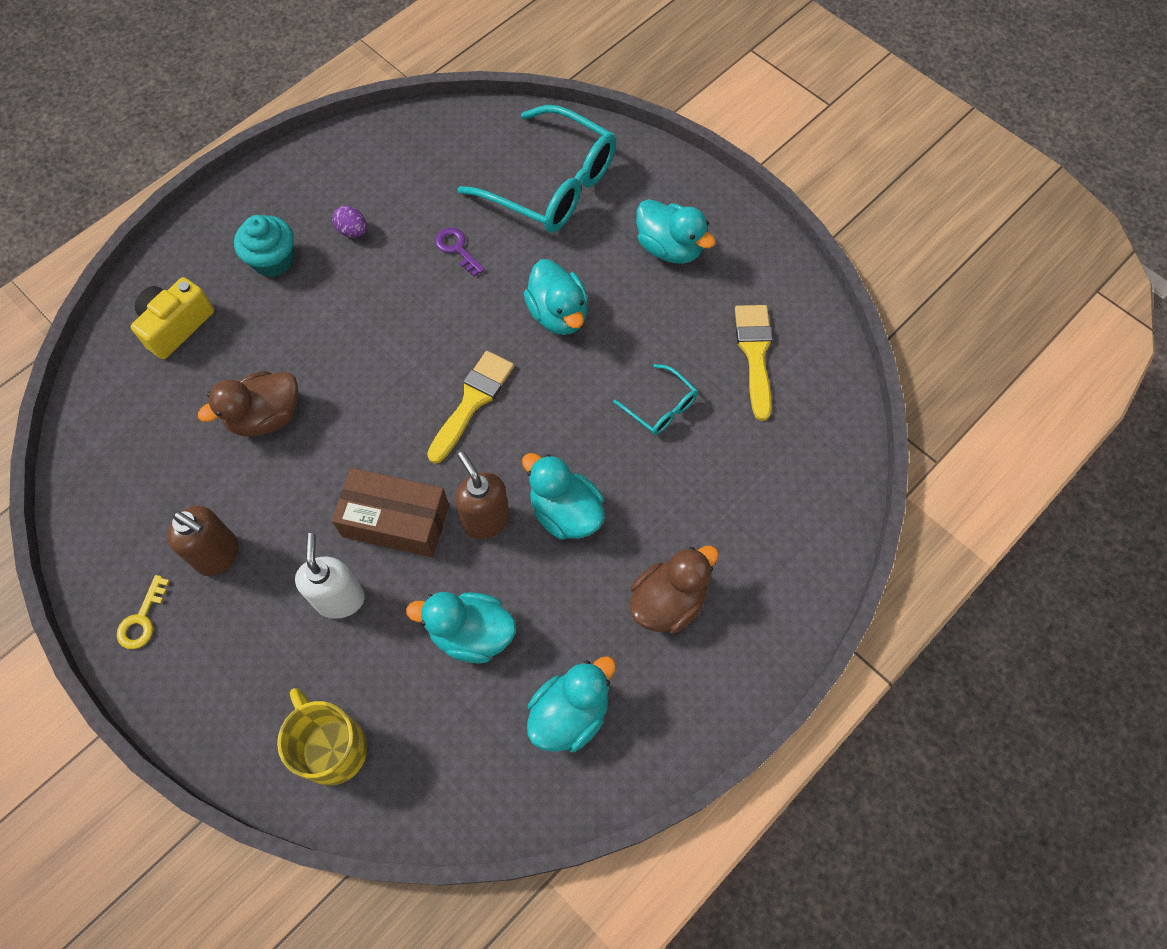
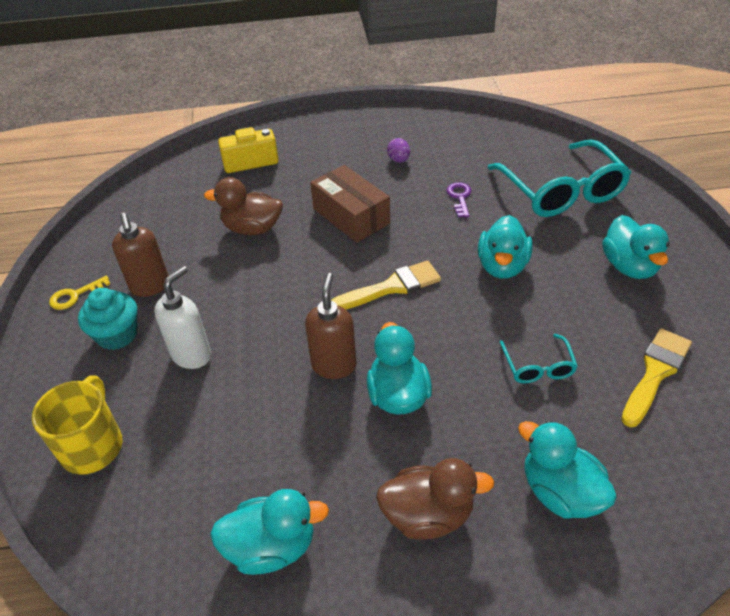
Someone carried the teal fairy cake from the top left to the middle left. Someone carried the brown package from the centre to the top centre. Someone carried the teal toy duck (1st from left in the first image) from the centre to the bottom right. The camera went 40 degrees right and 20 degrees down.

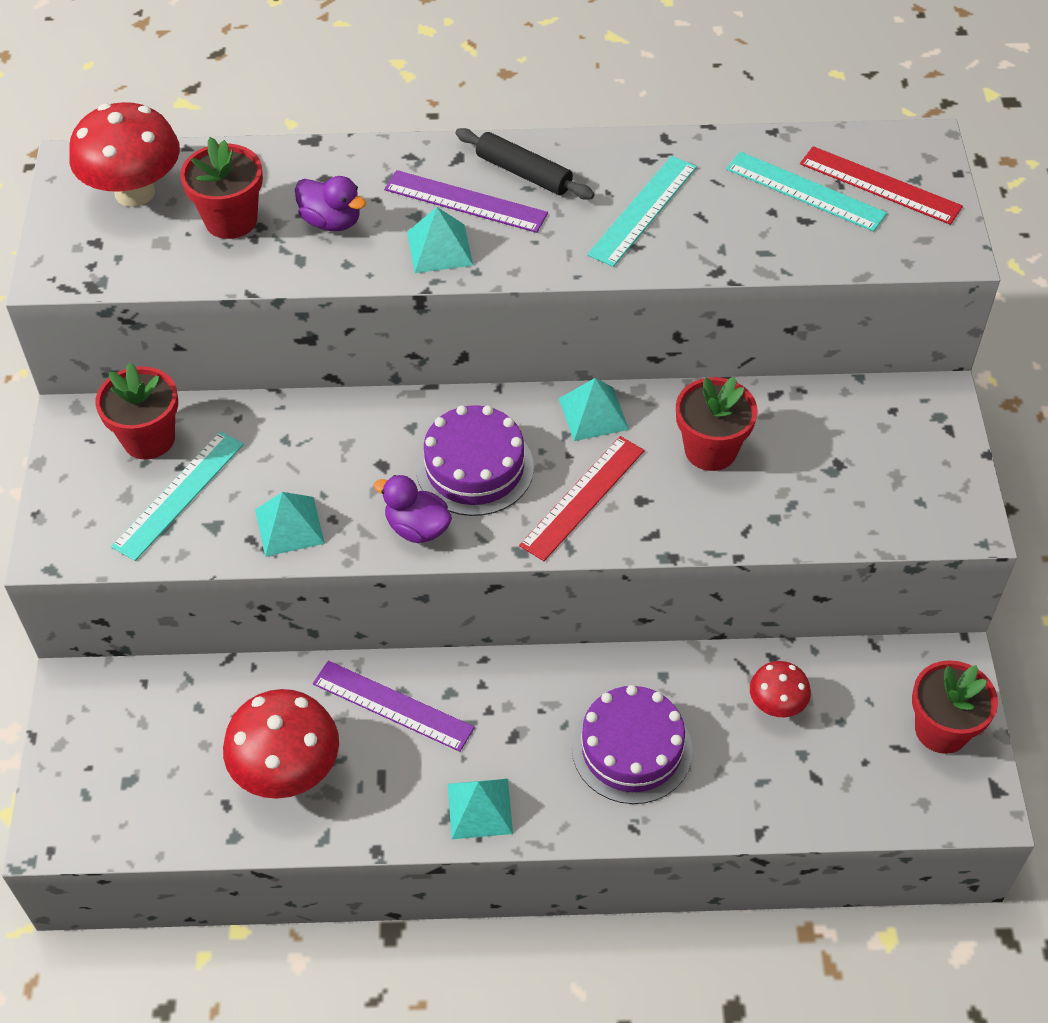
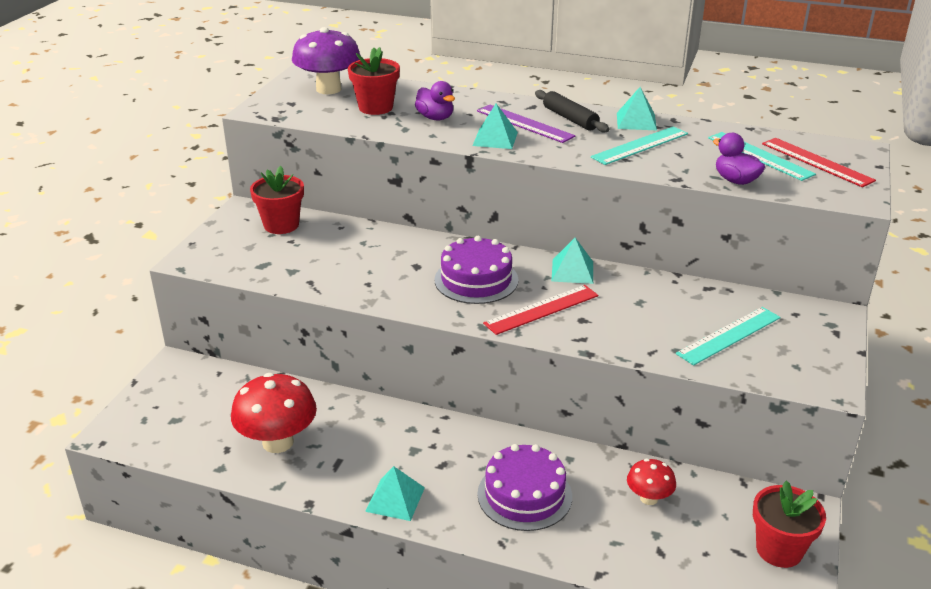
Someone repainted the crimson toadstool (1st from left) at the top left, which became the purple toadstool at the top centre. Someone carried the teal measuring stick (1st from left in the first image) from the middle left to the middle right. Someone carried the teal solid pyramid (1st from left in the first image) from the middle left to the top right. Someone took away the purple measuring stick (1st from left) at the bottom centre. Someone carried the purple toy duck (2nd from left) from the centre to the top right. Someone took away the crimson plant pot (3rd from left) at the middle right. The camera went 20 degrees right and 20 degrees down.

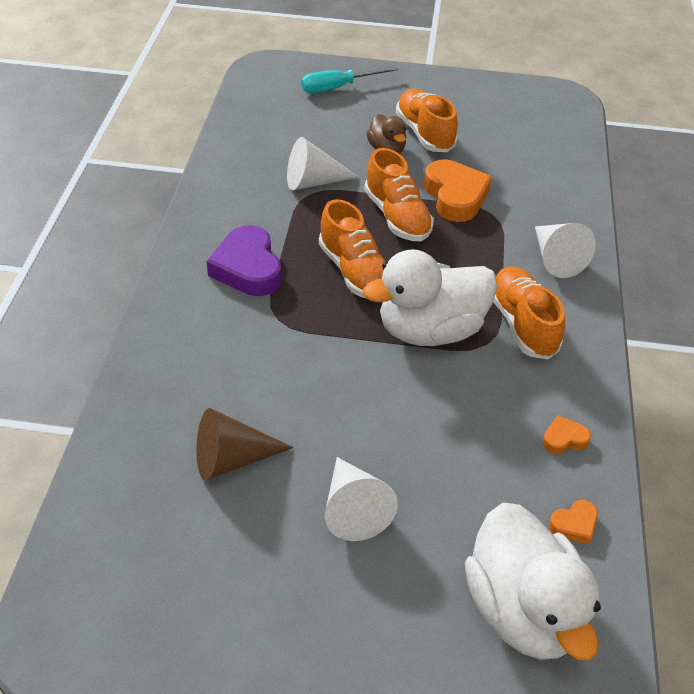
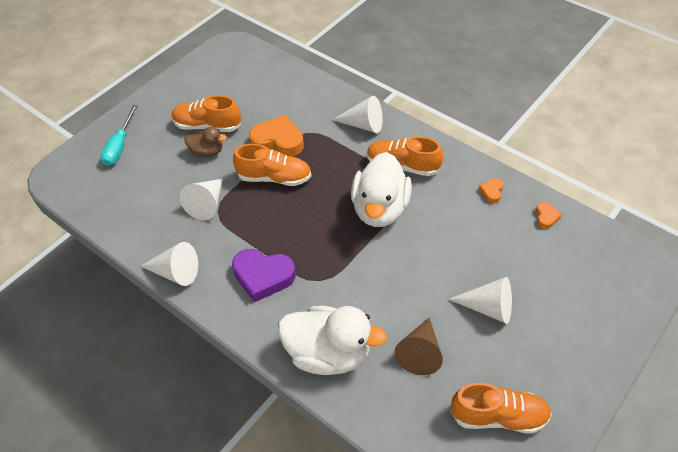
Someone carried the orange-coloured sneaker (1st from left in the first image) from the centre to the bottom right. Someone carried the white toy duck (2nd from left in the first image) from the bottom right to the bottom centre. Someone put down the white cone (1st from left) at the middle left. The camera went 55 degrees left and 5 degrees up.

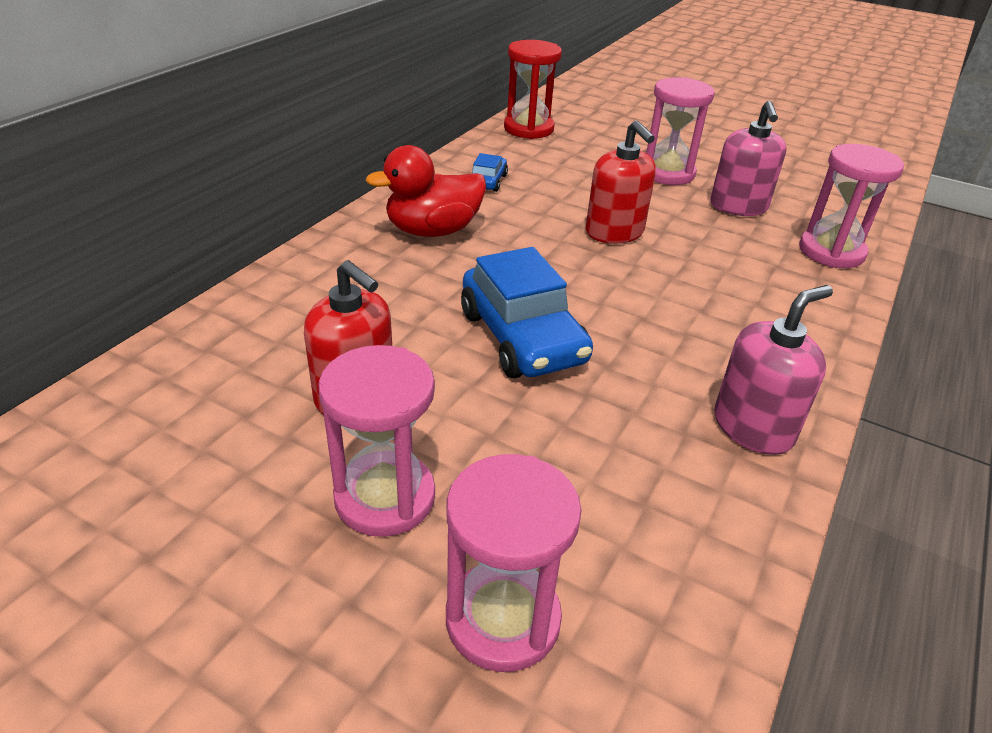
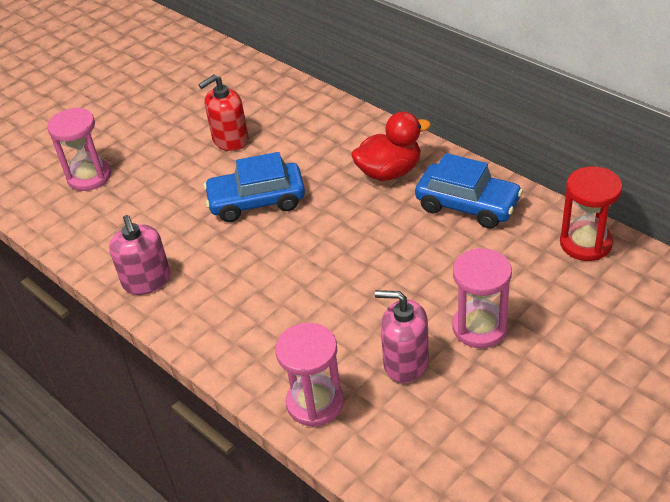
Someone took away the rose-pink sandglass (1st from left) at the centre. Someone rotated the crimson toy duck at the top centre by 75 degrees clockwise. Someone scaled the royal blue automobile (1st from left in the first image) at the top centre by 2.06. Someone took away the crimson pump bottle (2nd from left) at the top centre. The camera went 110 degrees right and 5 degrees up.

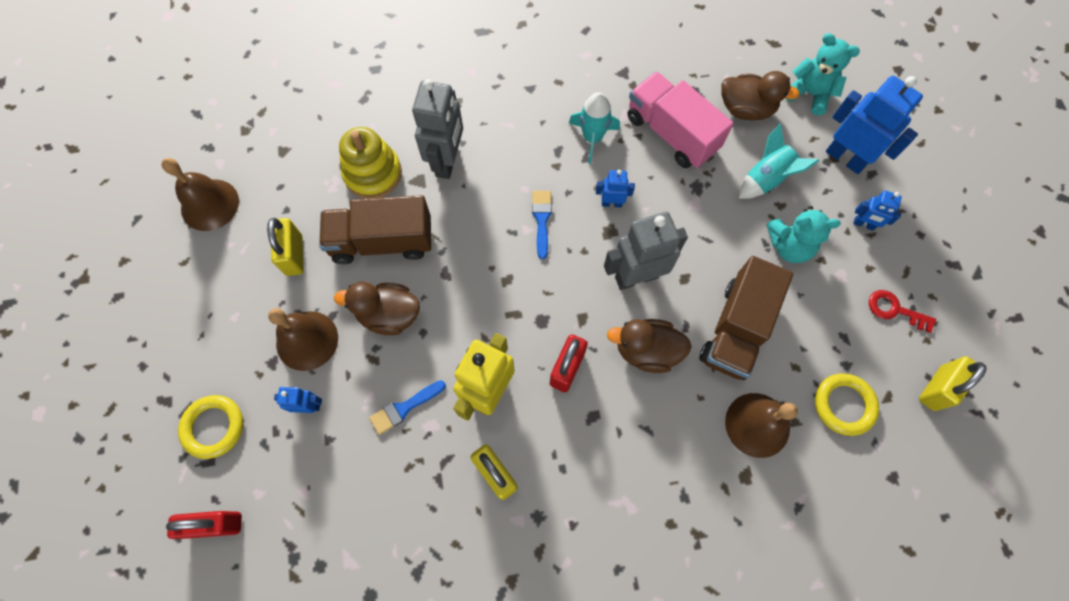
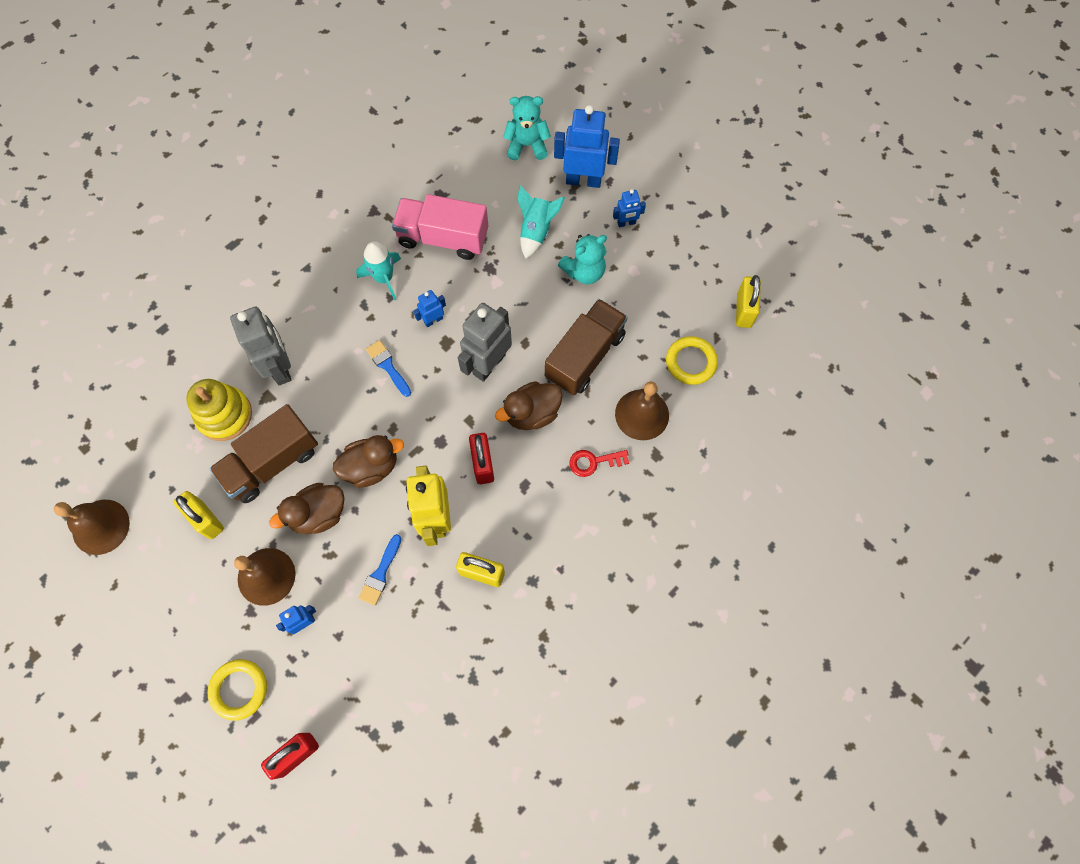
Someone rotated the brown toy truck (2nd from left) at the middle right by 135 degrees counterclockwise. Someone carried the brown toy duck (3rd from left in the first image) from the top right to the centre. Someone carried the crimson key from the middle right to the centre. The camera went 35 degrees left and 0 degrees up.

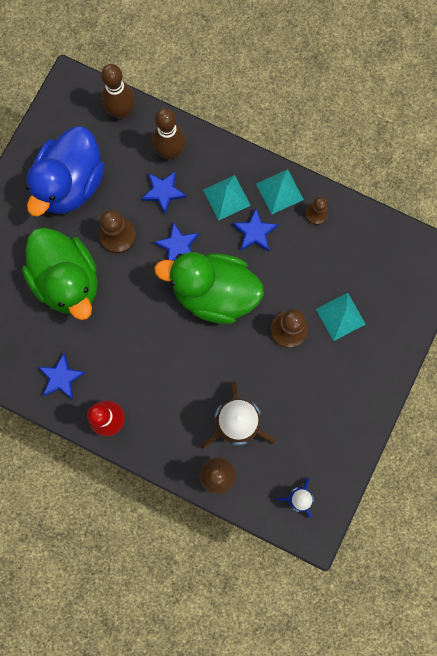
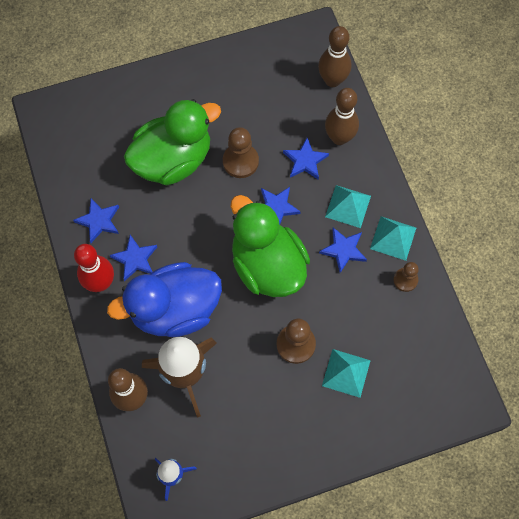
Someone rotated the emerald toy duck (1st from left) at the middle left by 135 degrees counterclockwise. Someone carried the royal blue toy duck from the top left to the middle left. Someone put down the royal blue star (2nd from left) at the middle left. The camera went 45 degrees right and 10 degrees down.

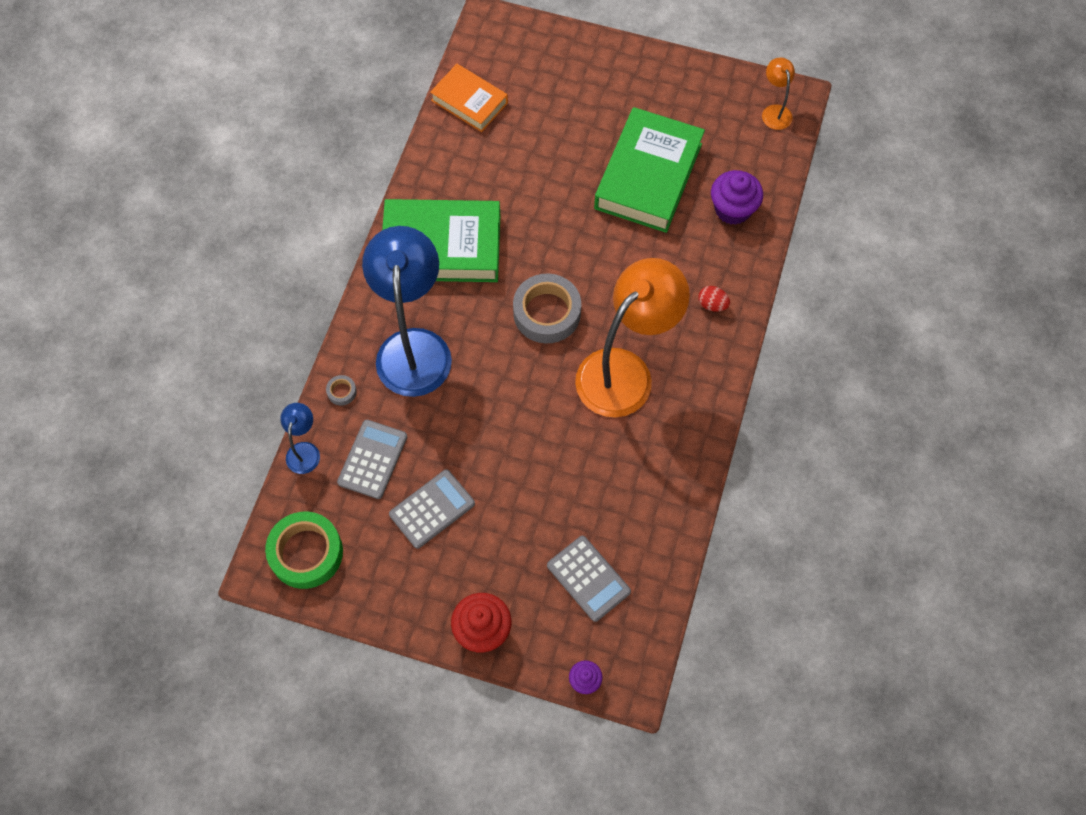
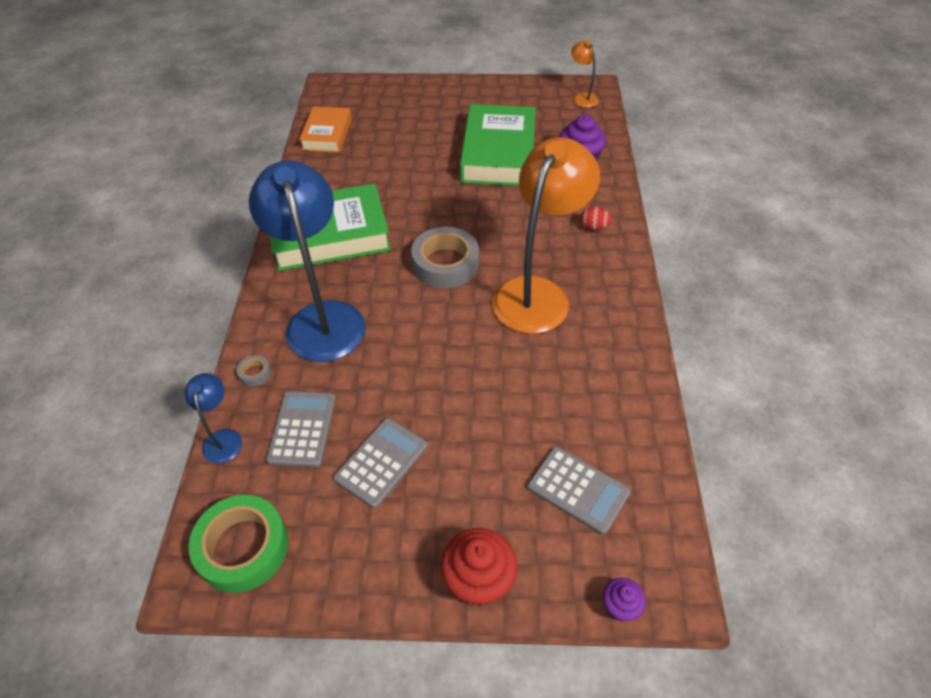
Someone rotated the orange-coloured book at the top centre by 75 degrees clockwise. The camera went 15 degrees left and 15 degrees down.

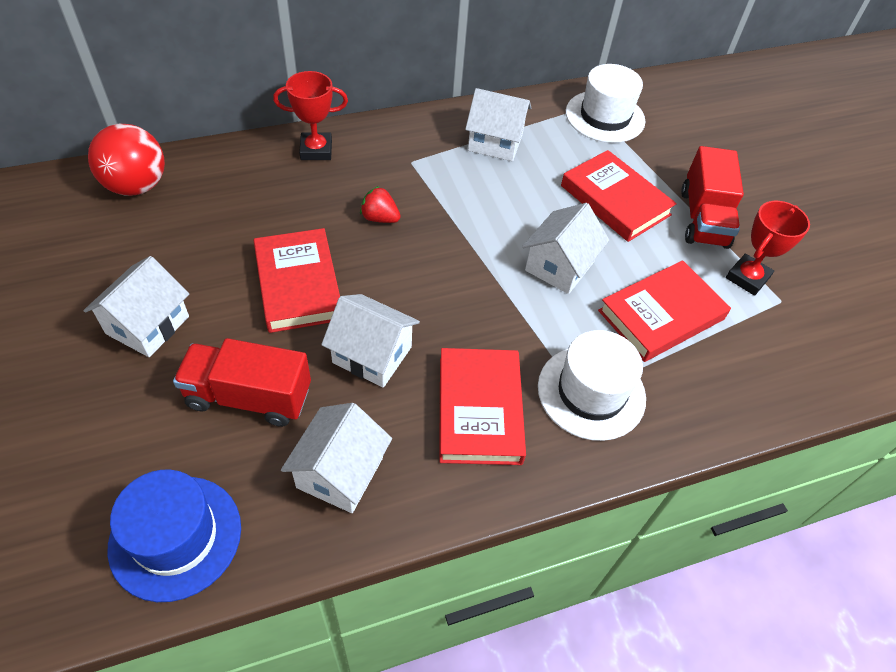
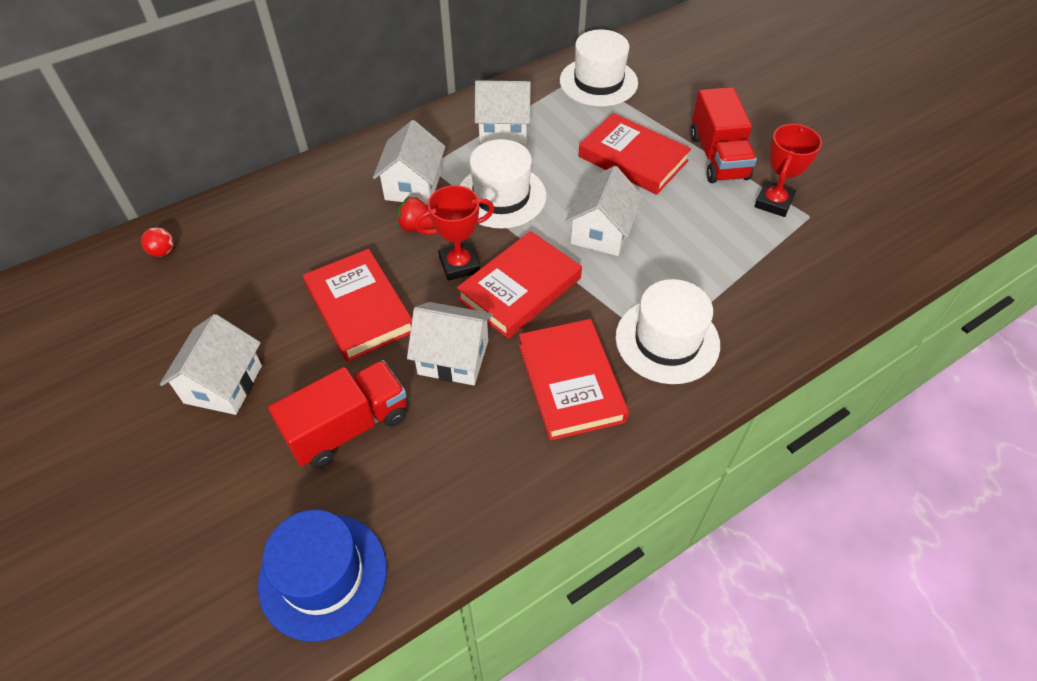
Someone scaled the crimson ball at the top left by 0.41. Someone rotated the crimson toy truck (1st from left) at the middle left by 150 degrees clockwise. Someone carried the crimson prize cup (1st from left) from the top centre to the centre. Someone carried the white house (2nd from left) from the bottom centre to the top centre. Someone carried the crimson book (4th from left in the first image) from the middle right to the centre. Someone put down the white top hat (1st from left) at the top centre. The camera went 10 degrees left and 0 degrees up.

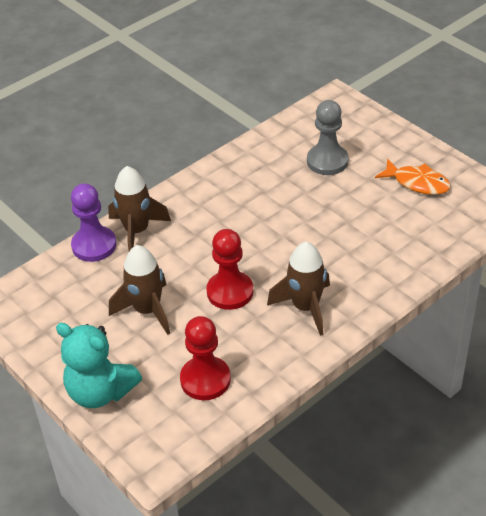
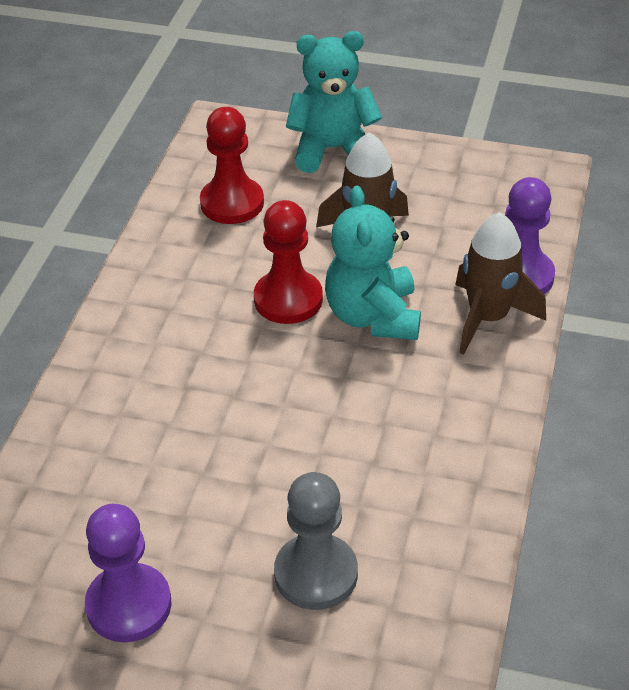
Someone took away the brown rocket (3rd from left) at the centre. Someone swapped the orange-coloured fish figure at the middle right for the purple game pawn (1st from left) at the bottom left. Someone put down the teal teddy bear (2nd from left) at the centre. The camera went 145 degrees right and 0 degrees up.

